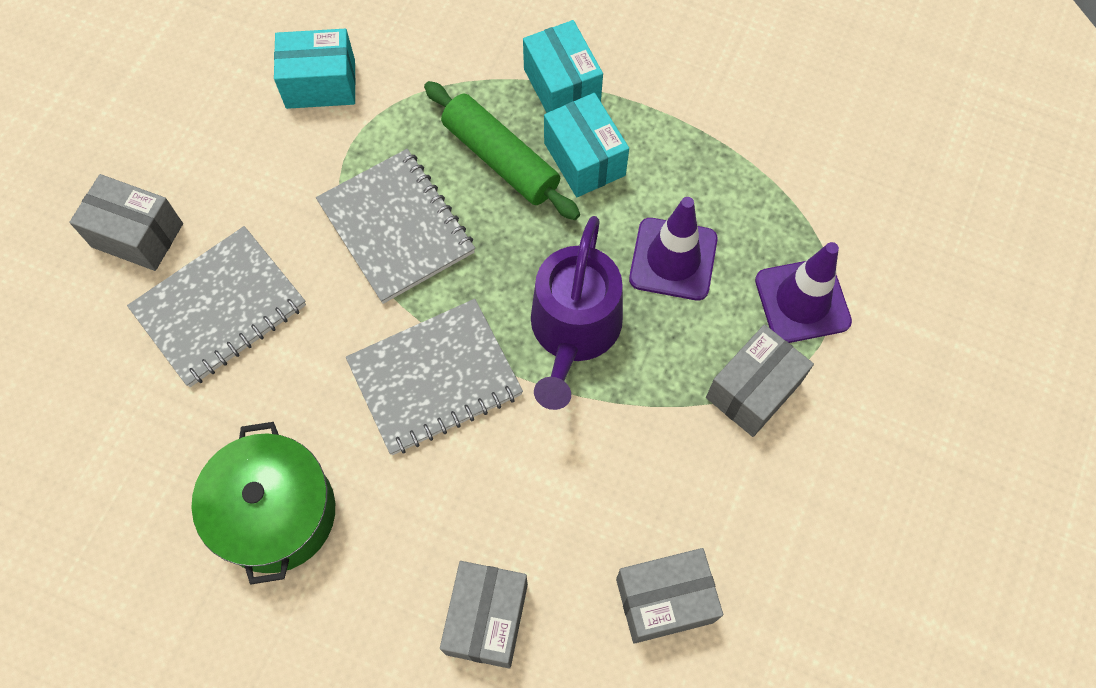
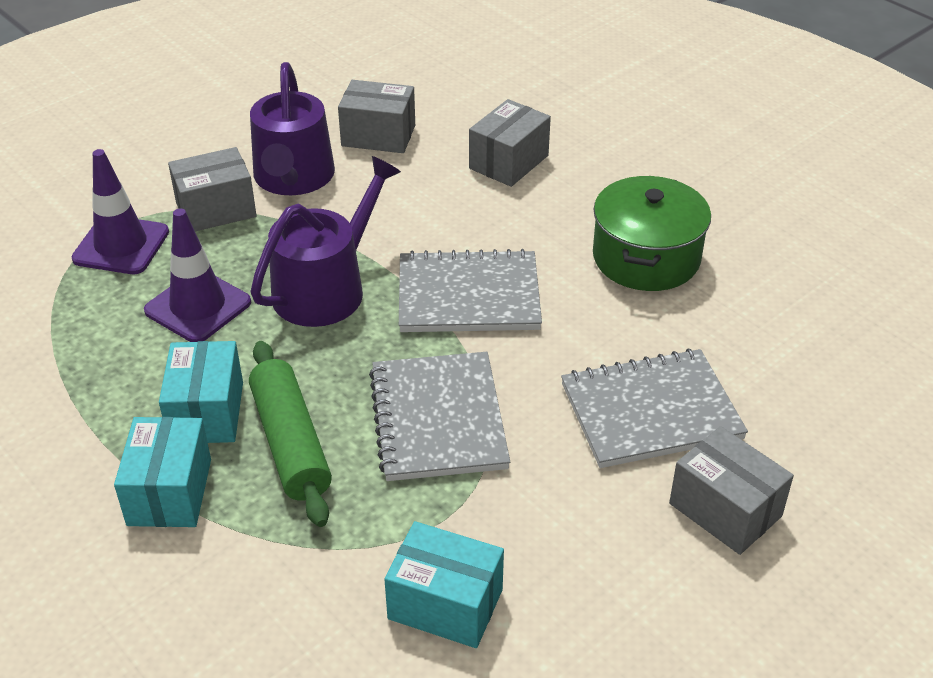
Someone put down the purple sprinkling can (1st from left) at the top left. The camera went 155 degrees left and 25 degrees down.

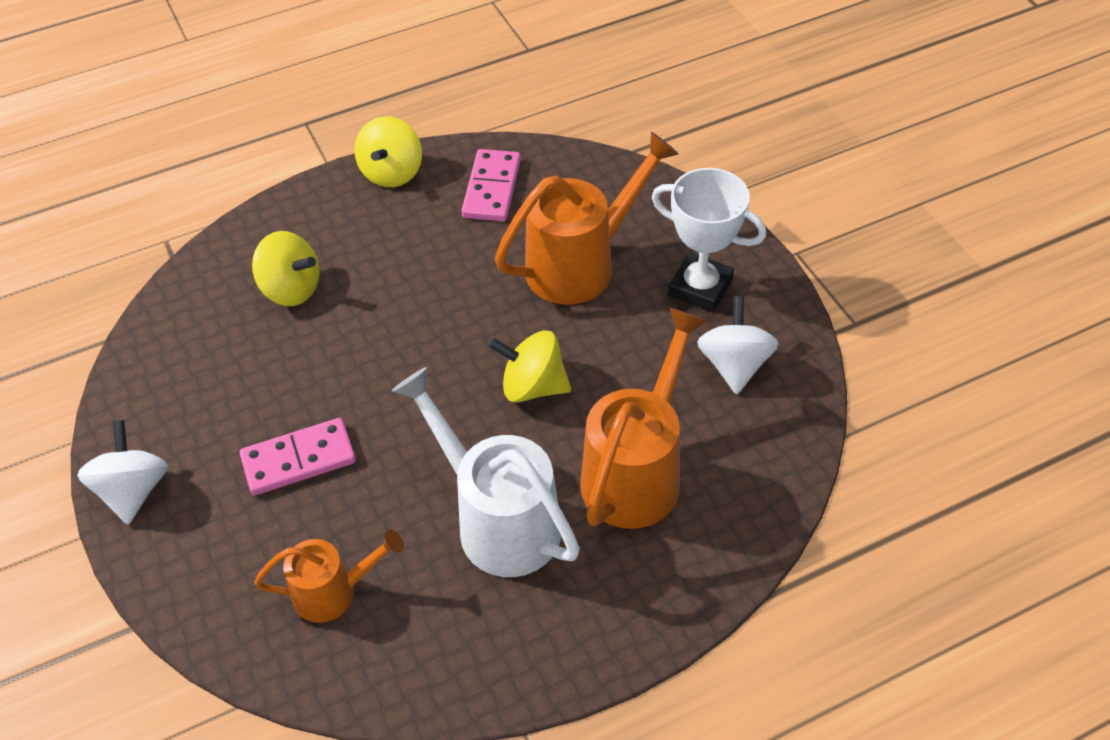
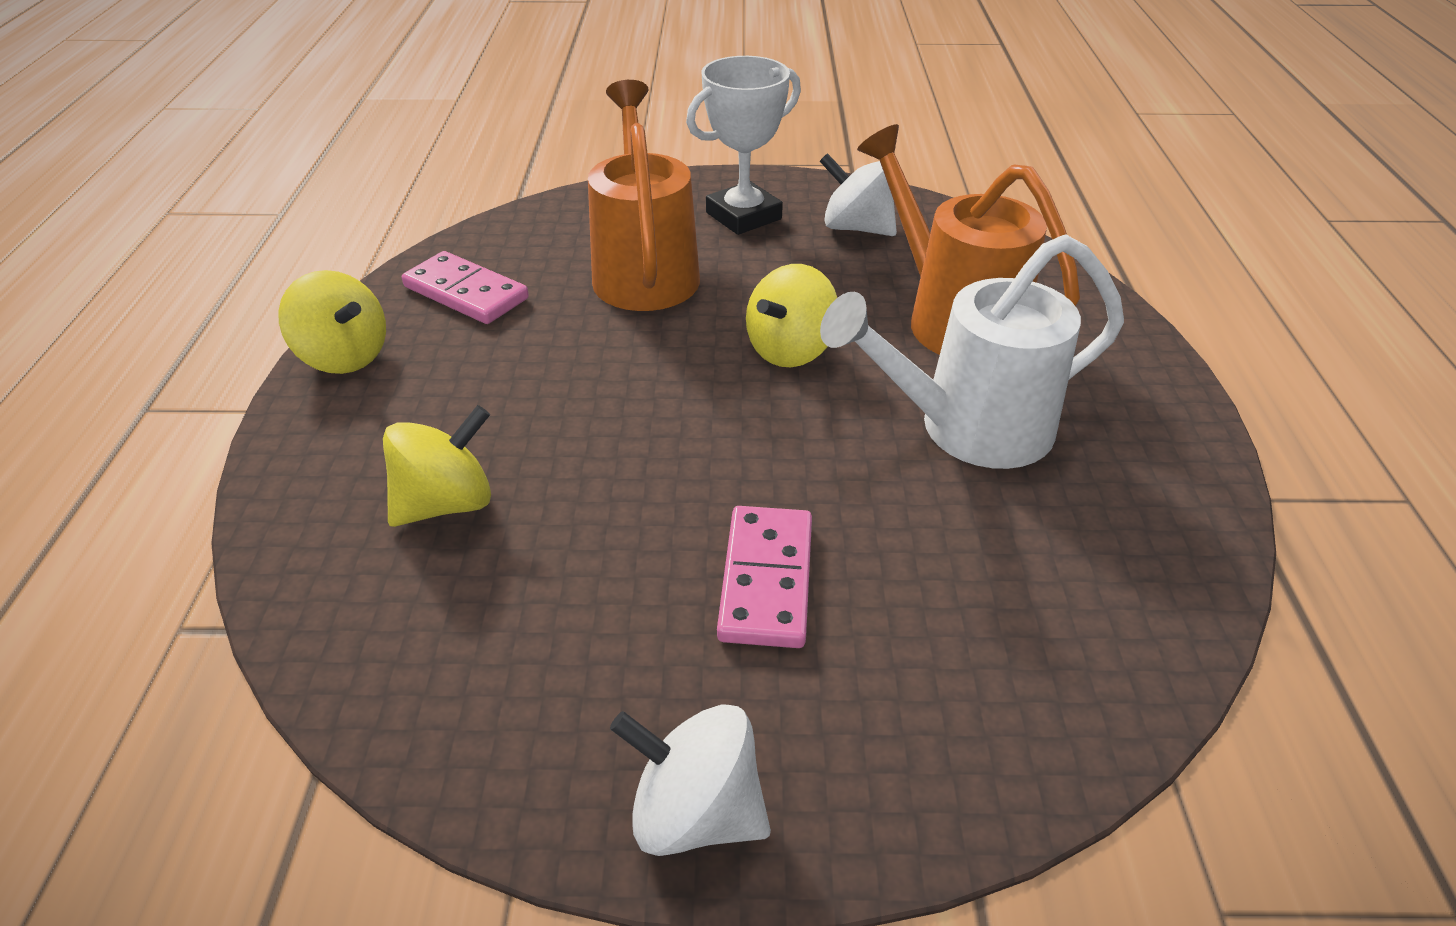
Someone took away the orange-coloured sprinkling can (1st from left) at the bottom left. The camera went 65 degrees left and 10 degrees down.

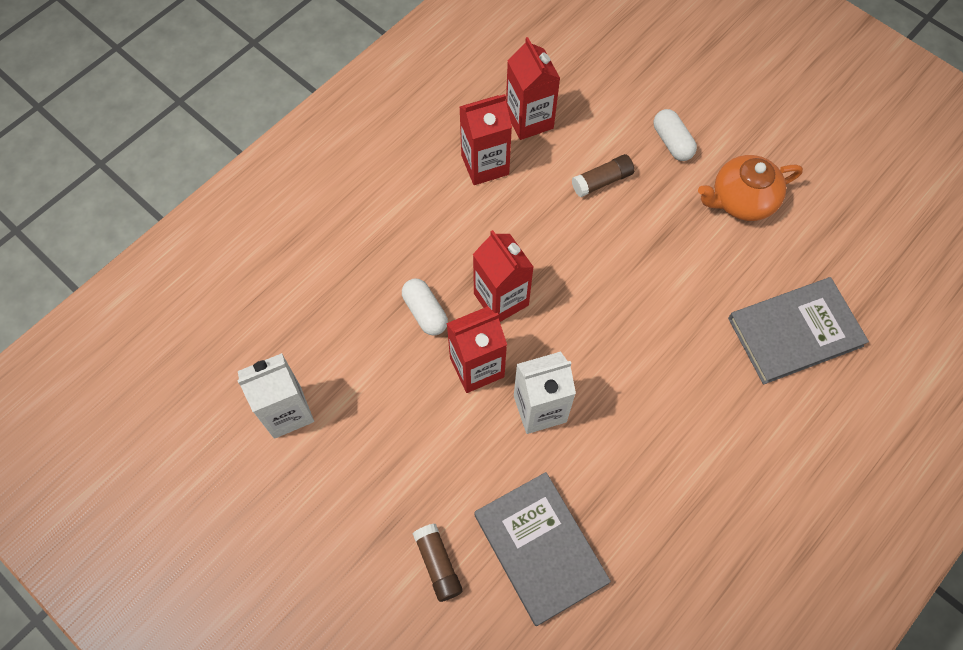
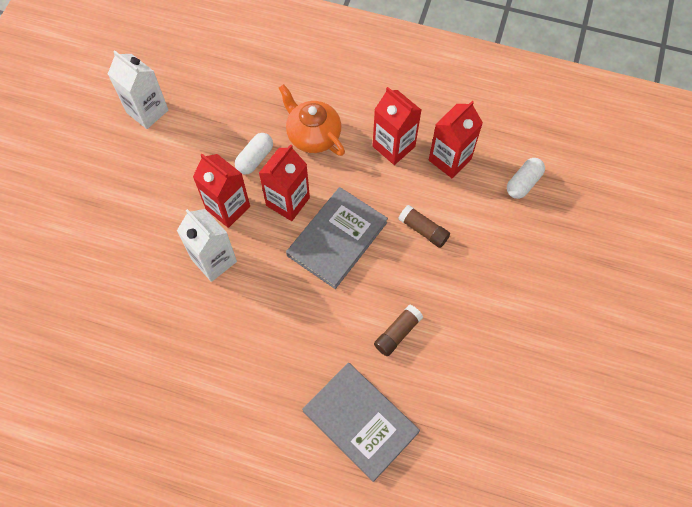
Someone carried the brown stick of glue (1st from left) from the bottom centre to the centre. Someone carried the ash-grey book (1st from left) from the bottom centre to the centre. Someone carried the white pill (2nd from left) from the top right to the middle right. Someone carried the orange-coloured teapot from the top right to the top centre. The camera went 65 degrees right and 0 degrees up.

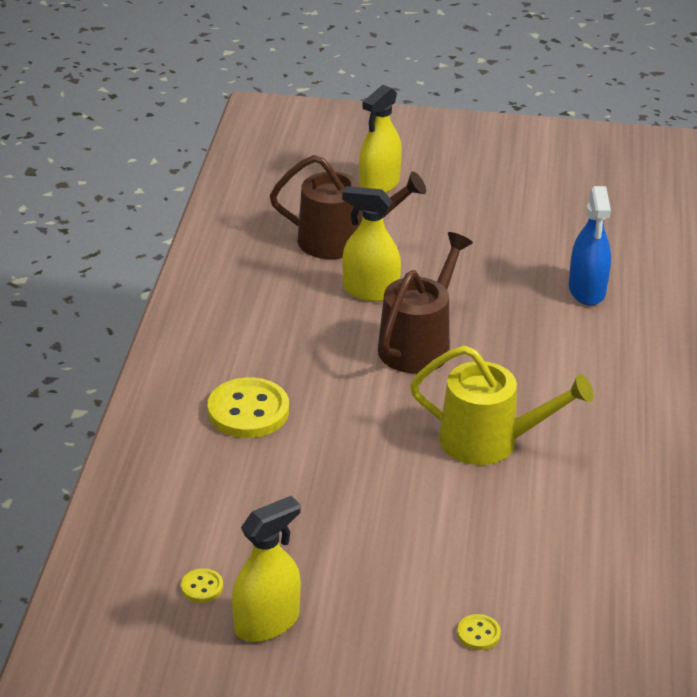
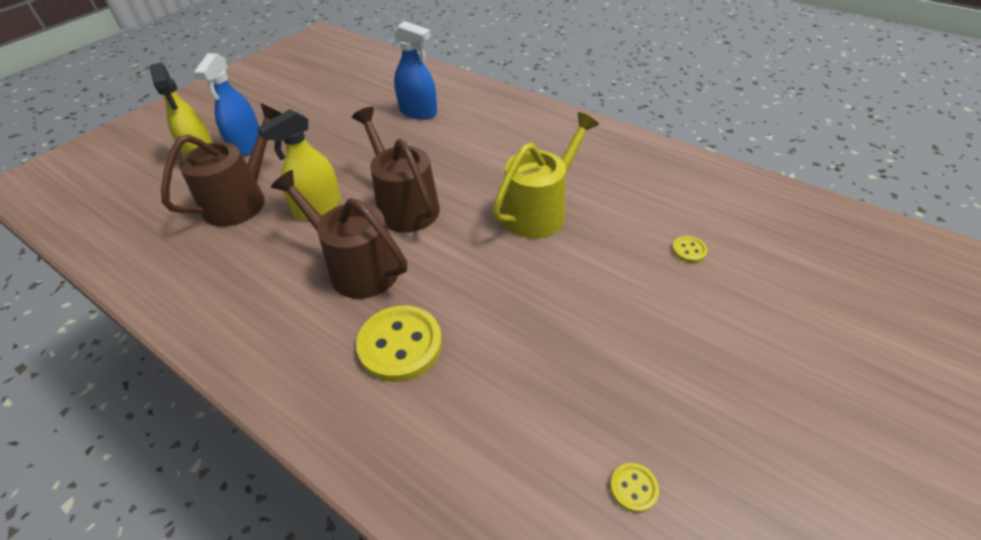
Someone took away the golden sprayer (1st from left) at the bottom centre. Someone carried the golden shirt button (3rd from left) from the bottom right to the middle right. Someone put down the royal blue sprayer (1st from left) at the top left. Someone put down the brown sprinkling can (2nd from left) at the centre. The camera went 60 degrees left and 10 degrees up.

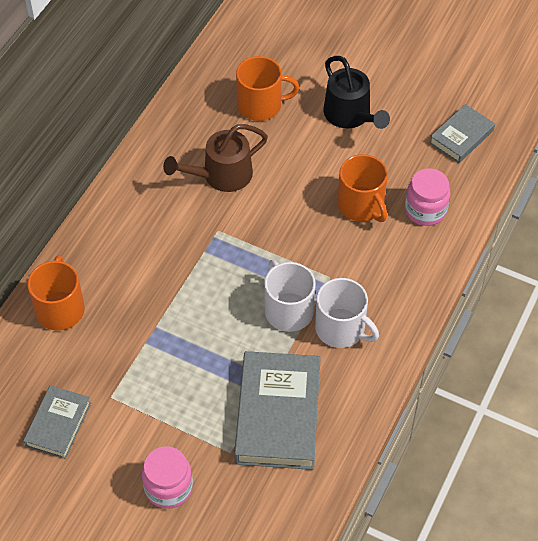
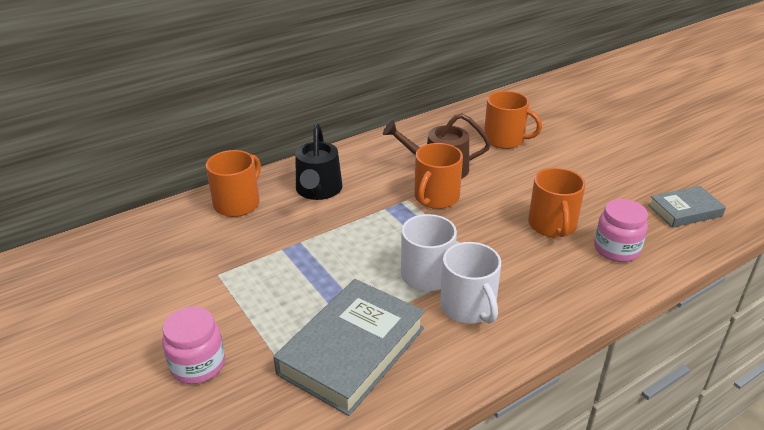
Someone took away the ash-grey book (1st from left) at the bottom left. Someone carried the black sprinkling can from the top centre to the centre. Someone put down the orange-coloured tea mug (2nd from left) at the centre. The camera went 30 degrees right and 20 degrees down.

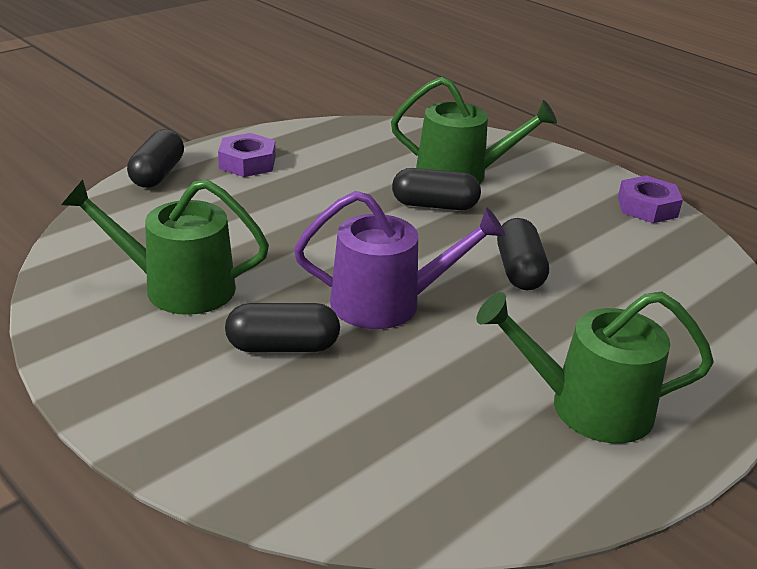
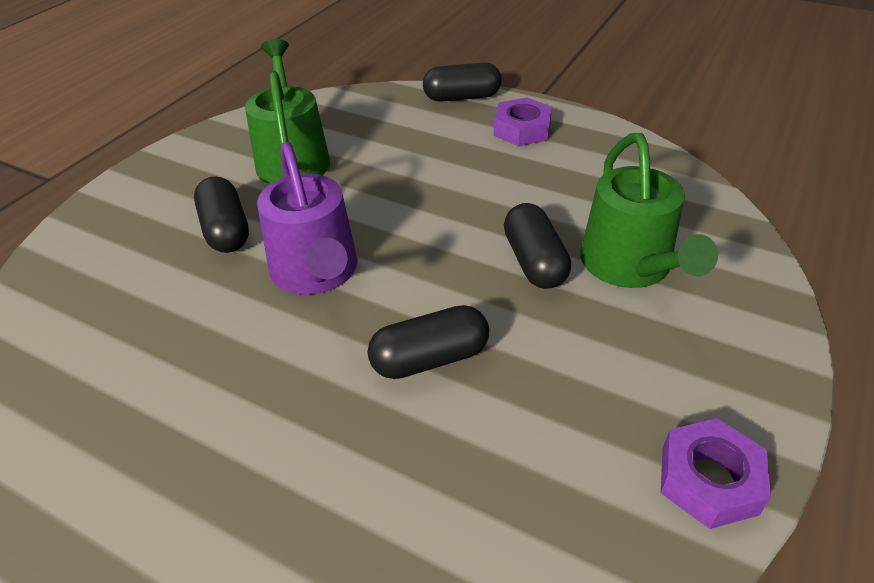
Someone took away the emerald sprinkling can (3rd from left) at the middle right. The camera went 75 degrees right and 10 degrees up.

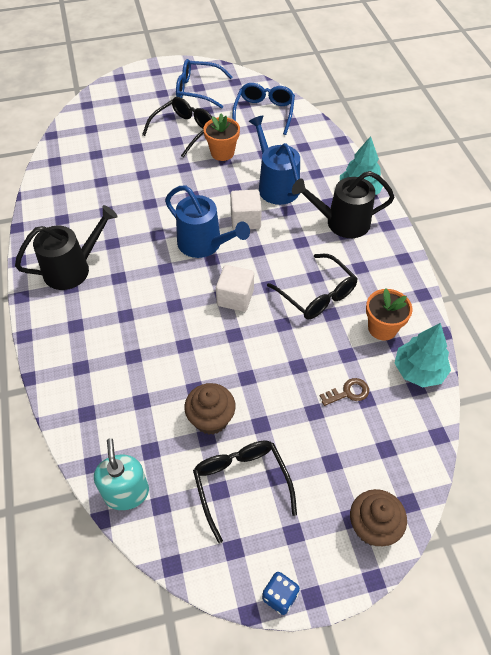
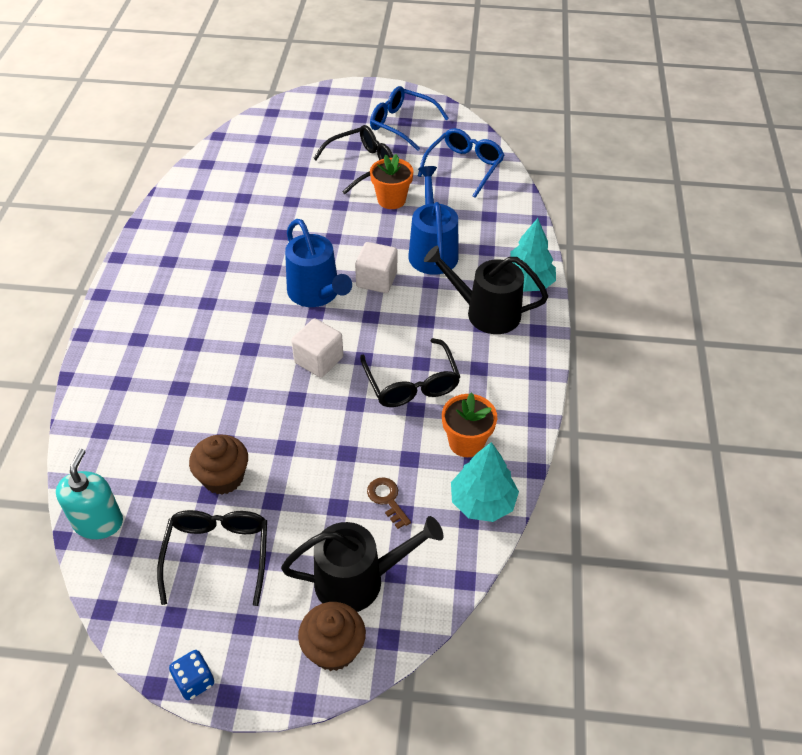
Someone carried the black sprinkling can (1st from left) from the middle left to the bottom centre. Someone rotated the brown key at the middle right by 120 degrees counterclockwise. The camera went 20 degrees right and 5 degrees down.

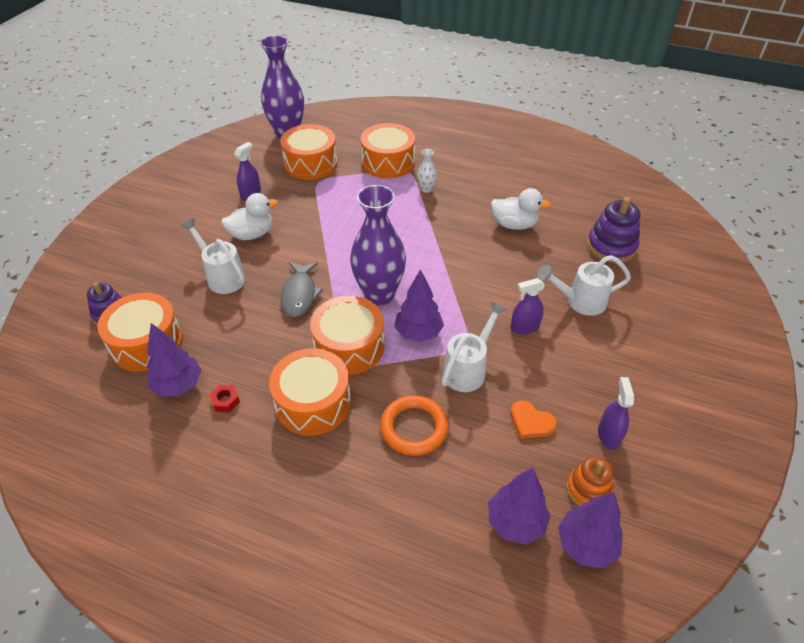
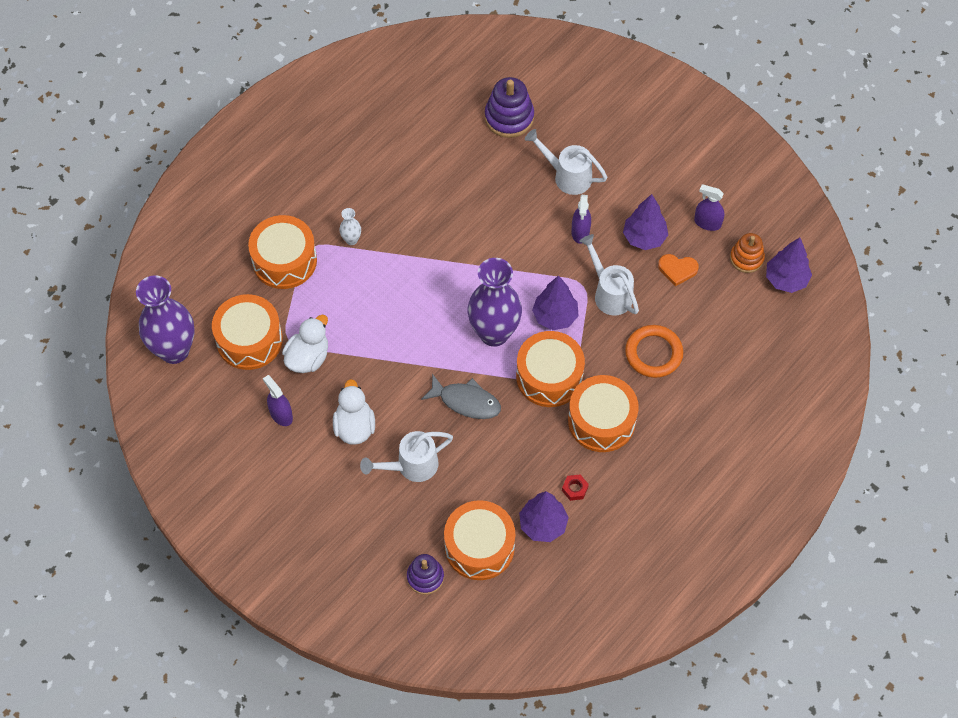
Someone carried the purple tree (3rd from left) from the bottom centre to the top right. Someone carried the white toy duck (2nd from left in the first image) from the top centre to the middle left. Someone rotated the orange-coloured heart at the centre by 45 degrees clockwise. Someone rotated the white sprinkling can (3rd from left in the first image) at the middle right by 105 degrees clockwise. The camera went 70 degrees left and 15 degrees up.

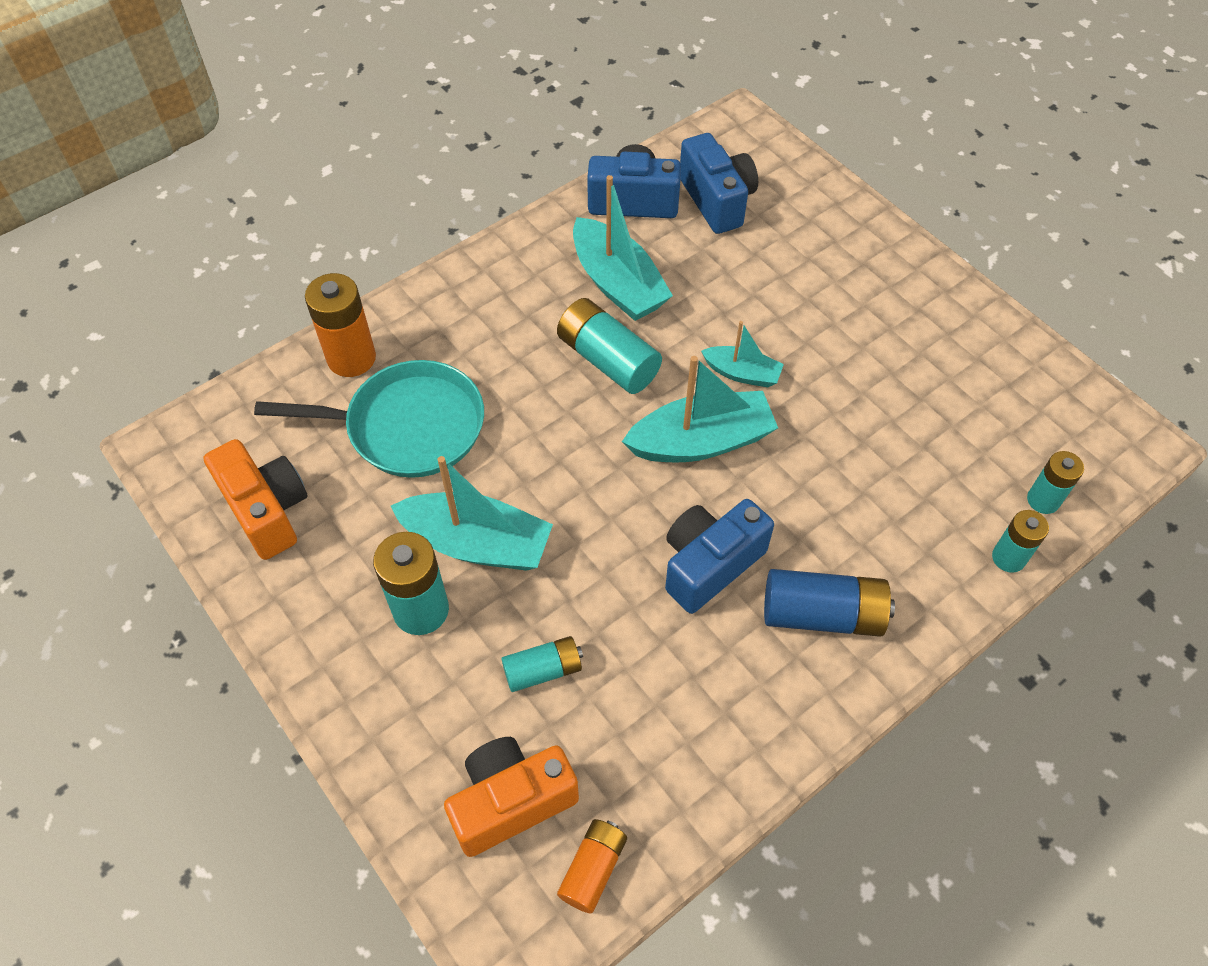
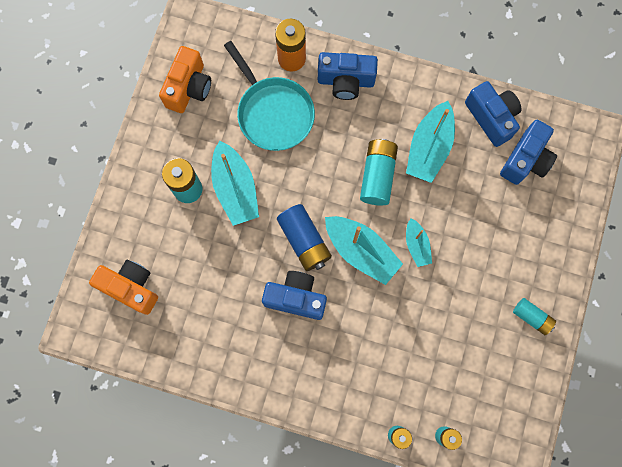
Someone carried the teal power cell (2nd from left in the first image) from the bottom centre to the bottom right. Someone took away the orange-coloured power cell (2nd from left) at the bottom centre. Someone carried the royal blue power cell from the middle right to the centre. Someone put down the royal blue compact camera (2nd from left) at the top centre. The camera went 55 degrees right and 20 degrees up.

